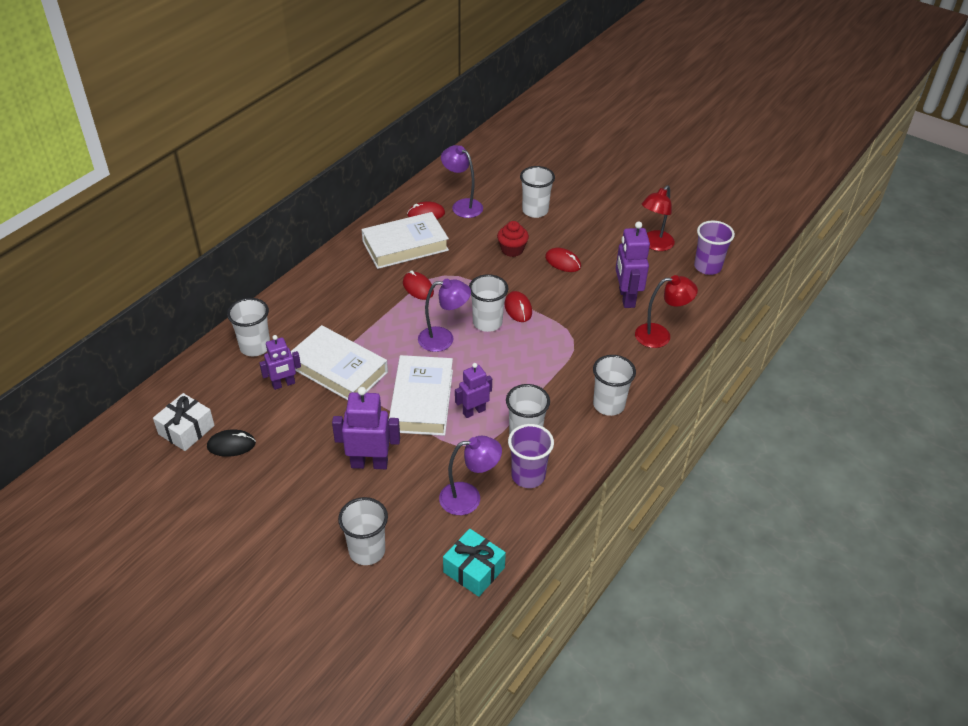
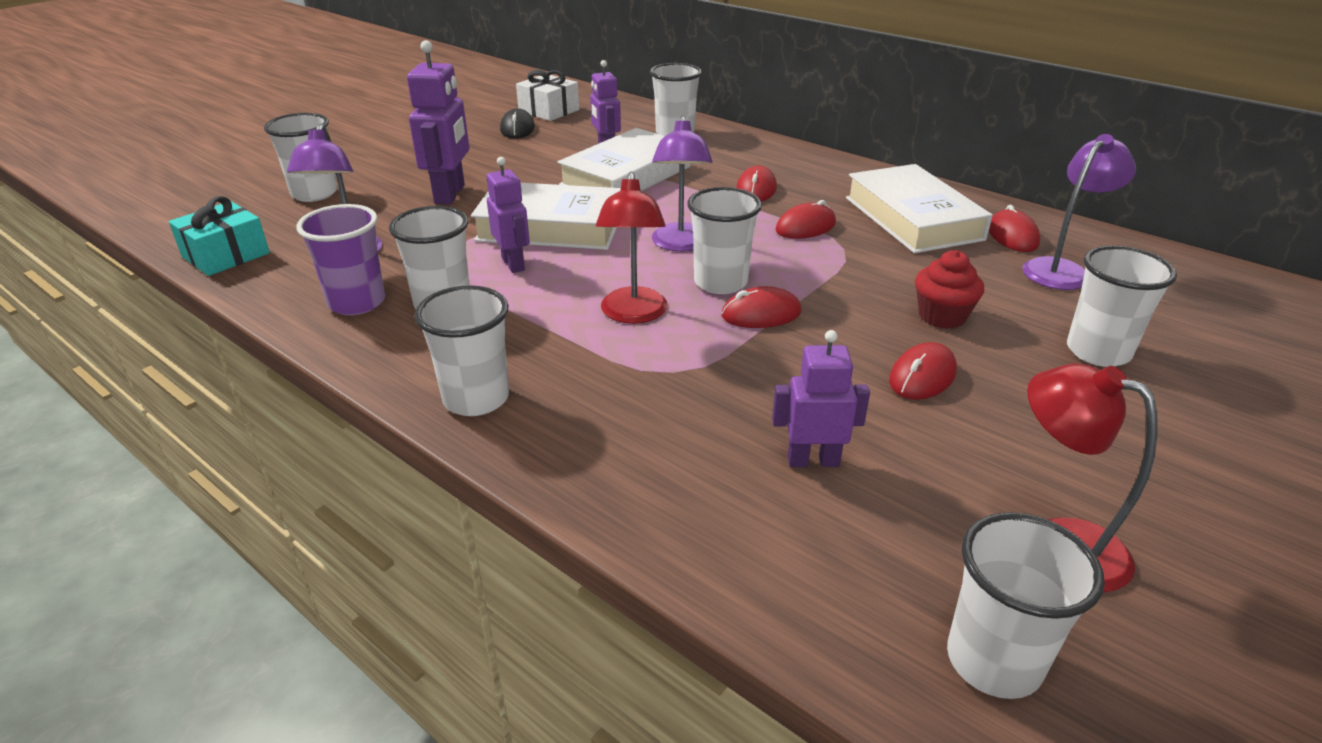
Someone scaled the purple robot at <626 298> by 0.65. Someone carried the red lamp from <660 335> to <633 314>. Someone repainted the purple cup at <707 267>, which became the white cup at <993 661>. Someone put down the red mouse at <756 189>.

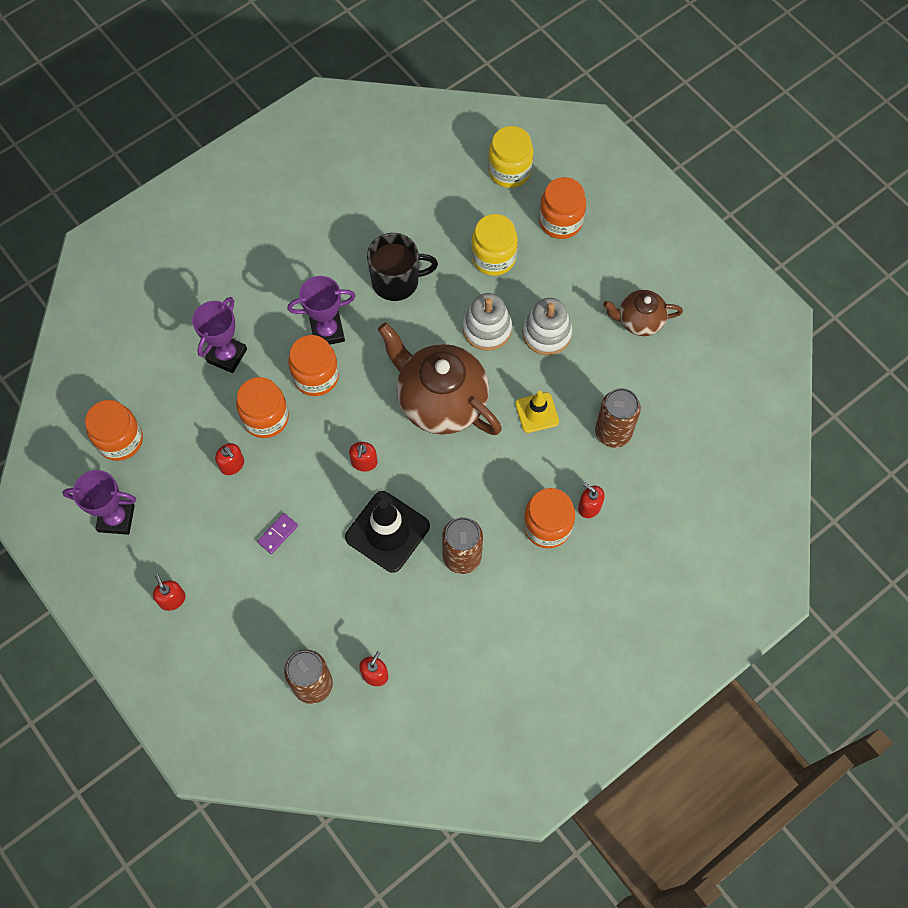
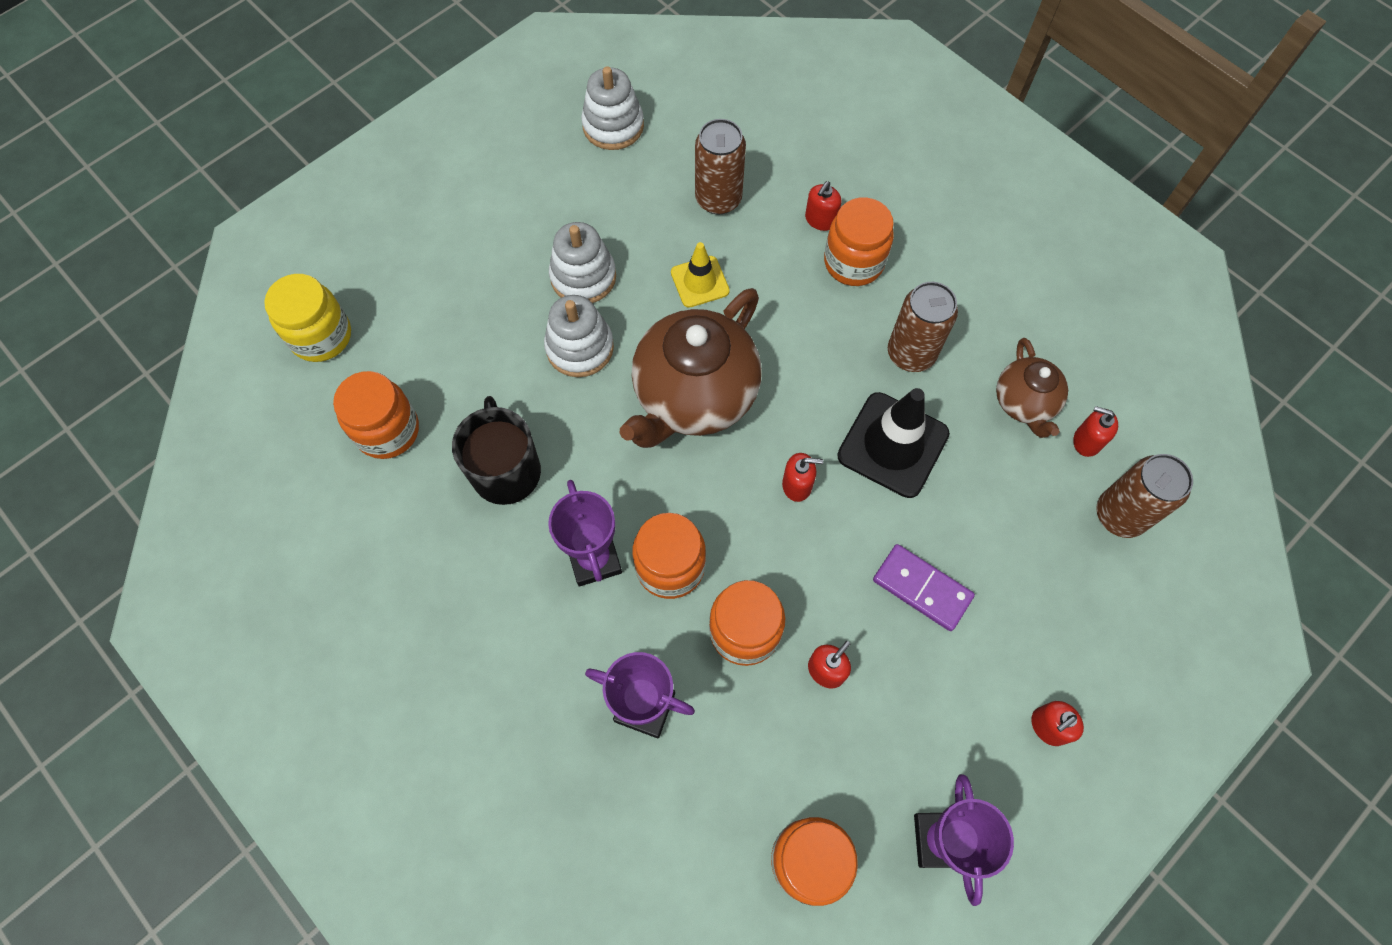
Someone scaled the purple domino at <277 534> by 1.60. Someone took away the yellow jar at <493 258>. Someone carried the orange jar from <560 221> to <387 431>. Someone carried the brown teapot from <639 321> to <1024 403>. Someone put down the white stacking toy at <613 126>.

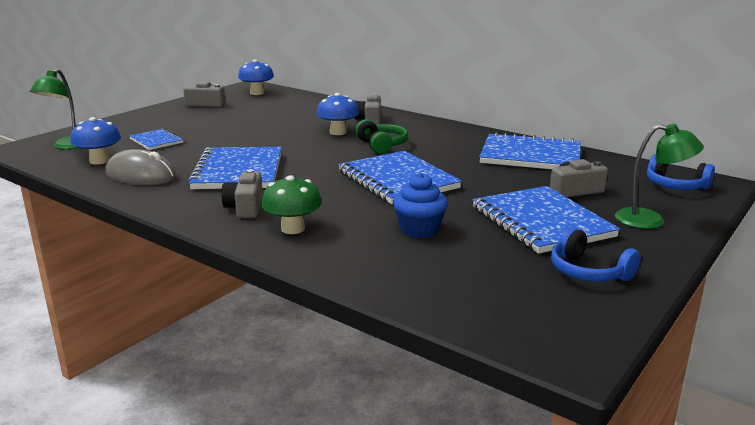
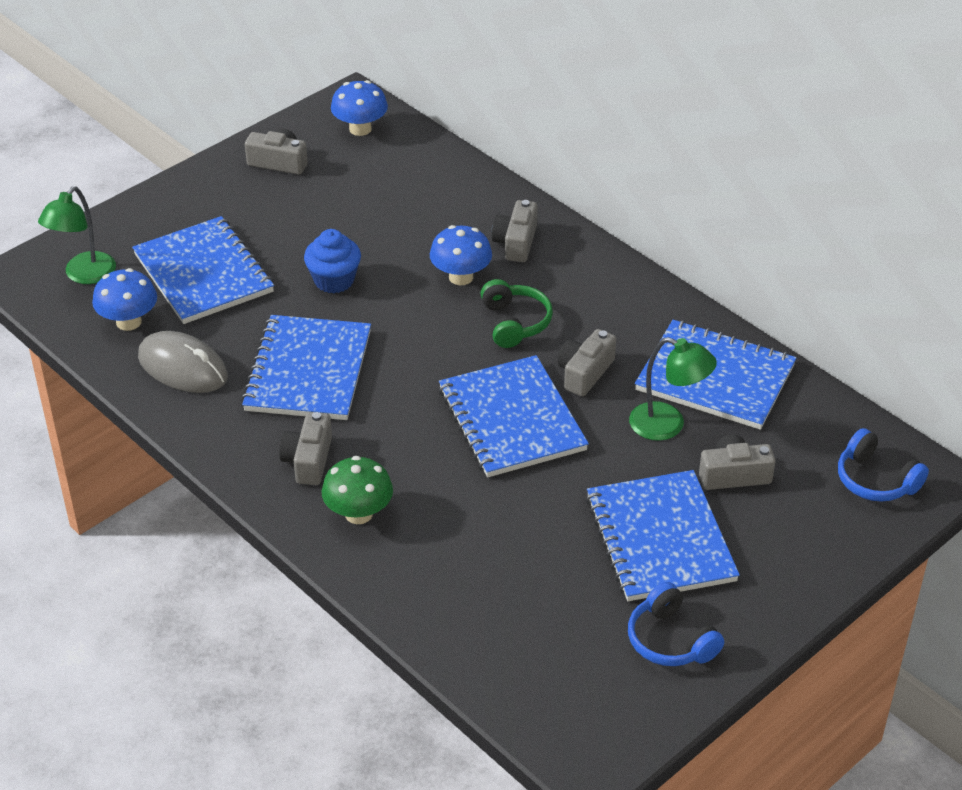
Someone scaled the blue notebook at <156 141> by 1.91. Someone carried the blue cupcake from <419 230> to <334 280>. Someone carried the green lamp from <650 220> to <668 425>. Someone put down the grey camera at <584 373>.

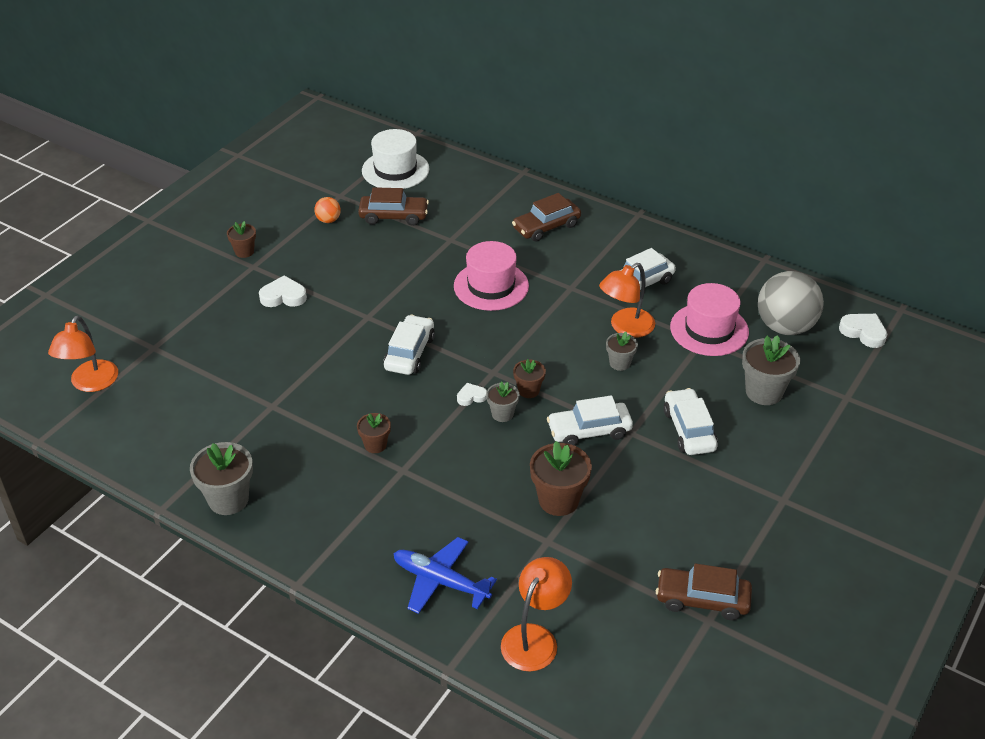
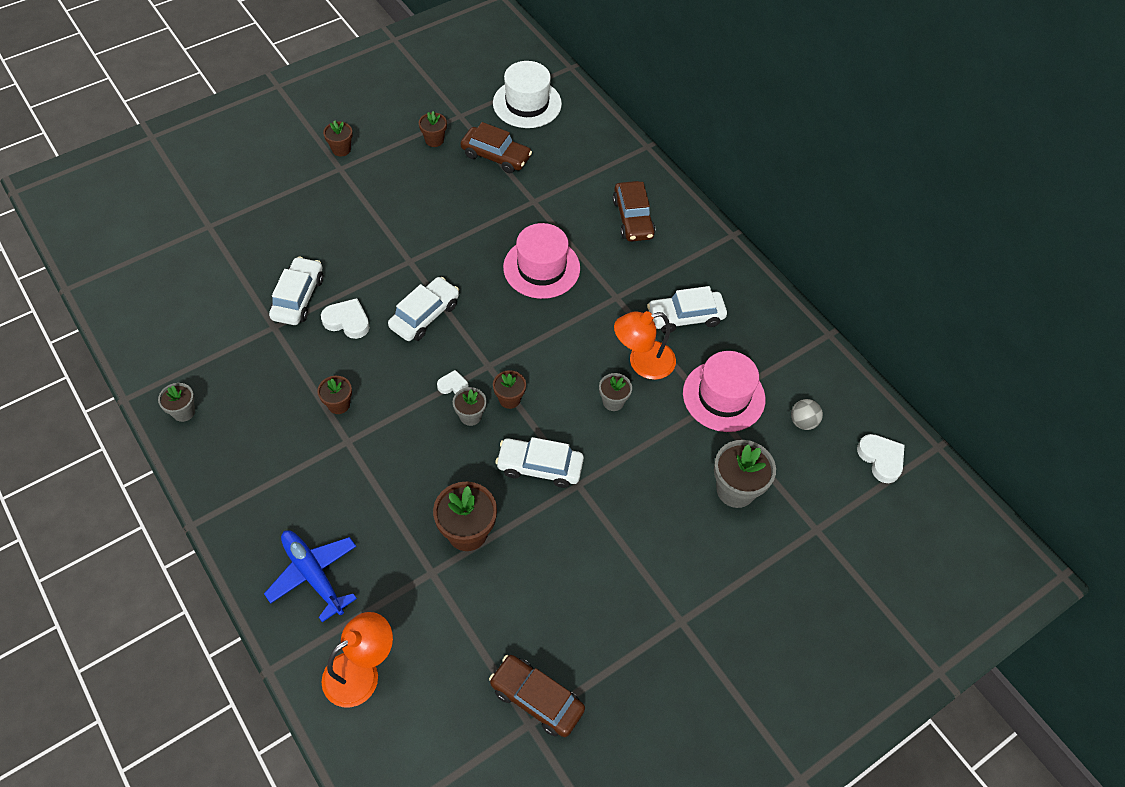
Someone took away the orange lamp at <90 383>. Someone scaled the grey flower pot at <228 499> by 0.58. Someone carried the white heart from <283 296> to <347 321>. Someone swapped the orange ball at <328 220> for the brown flower pot at <434 140>. Someone rotated the brown car at <546 227> by 90 degrees counterclockwise. Someone carried the white car from <689 430> to <298 298>. Someone scaled the grey ball at <785 327> by 0.45.

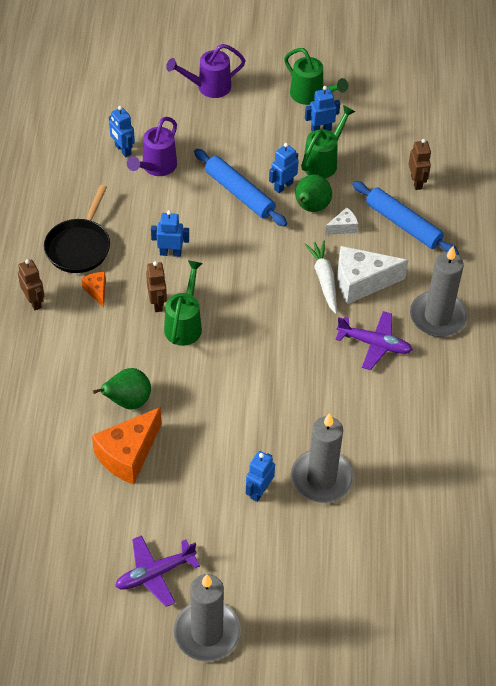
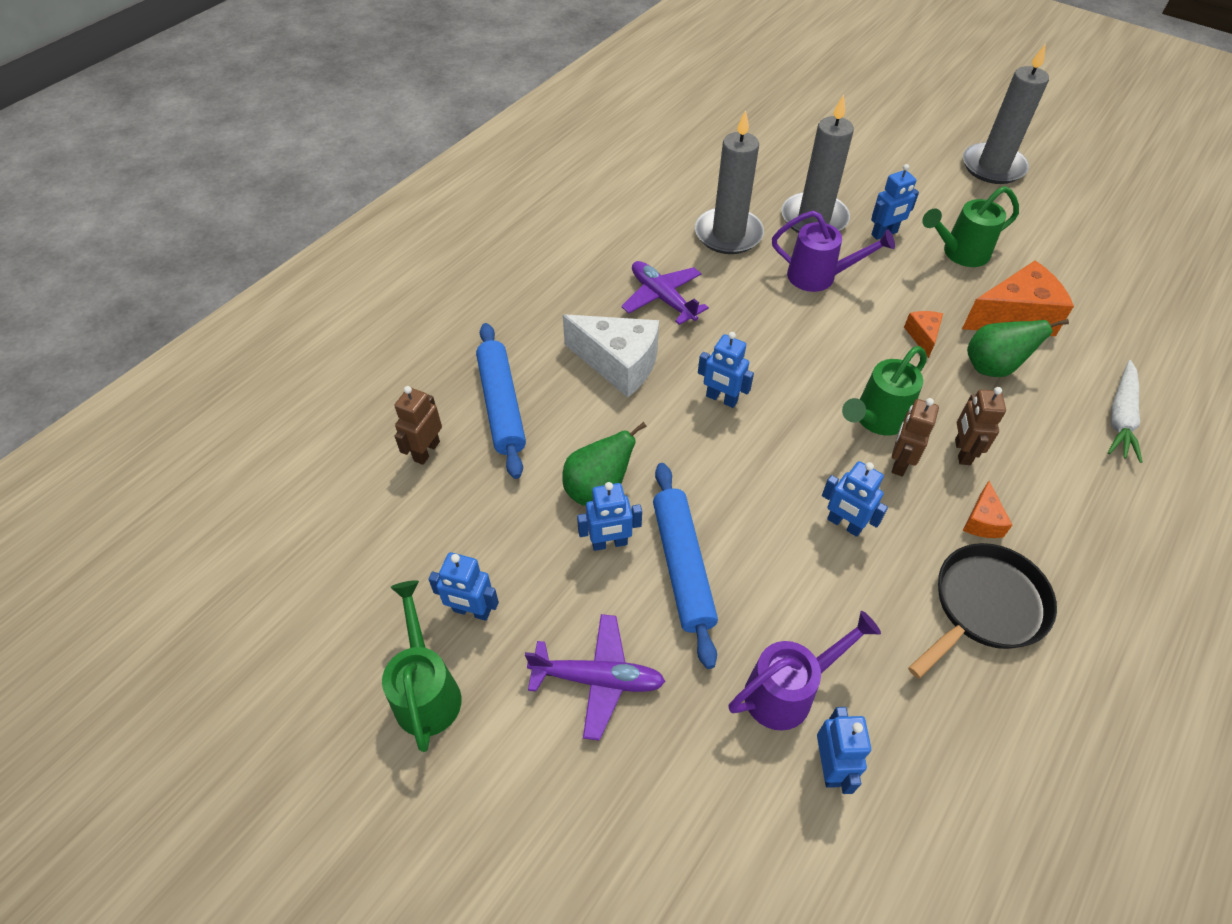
Someone carried the brown robot from <34 301> to <962 452>. Someone carried the purple plane from <154 574> to <598 679>. Someone carried the purple watering can from <209 87> to <818 277>. Someone carried the green watering can from <323 162> to <960 253>. Someone carried the white carrot from <324 279> to <1120 417>. Someone took away the white cheese at <343 227>. Someone carried the grey candle from <437 316> to <728 234>. Someone put down the blue robot at <721 399>. Someone put down the orange cheese at <922 336>.

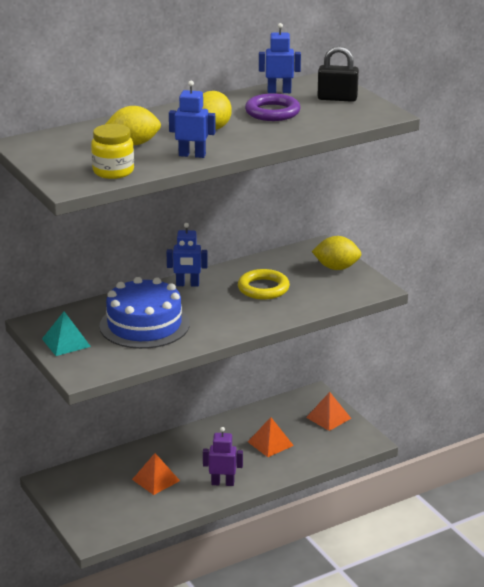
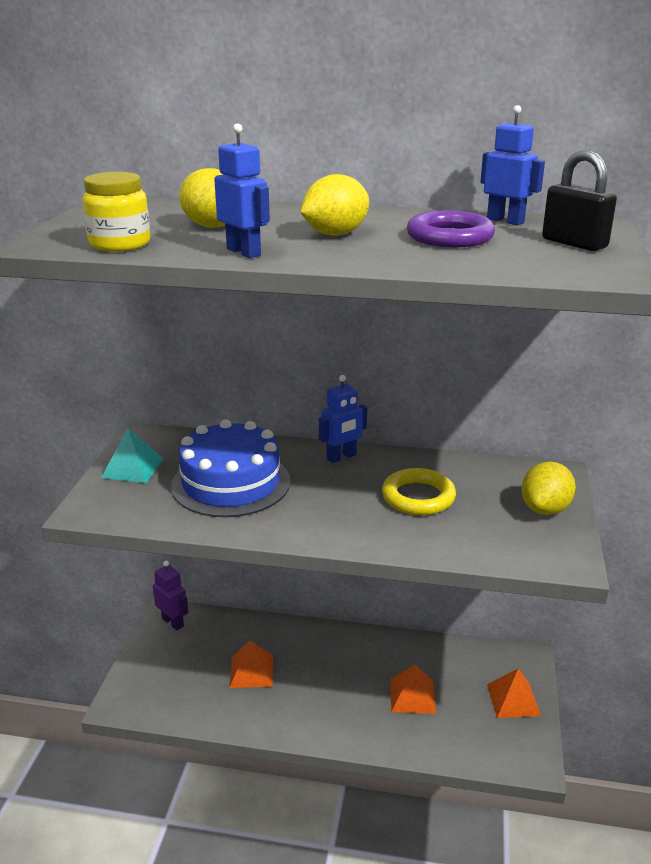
Someone rotated the blue robot at <187 284> by 75 degrees counterclockwise. Someone carried the purple robot from <222 483> to <173 622>. Someone rotated the yellow lemon at <336 268> by 75 degrees clockwise.

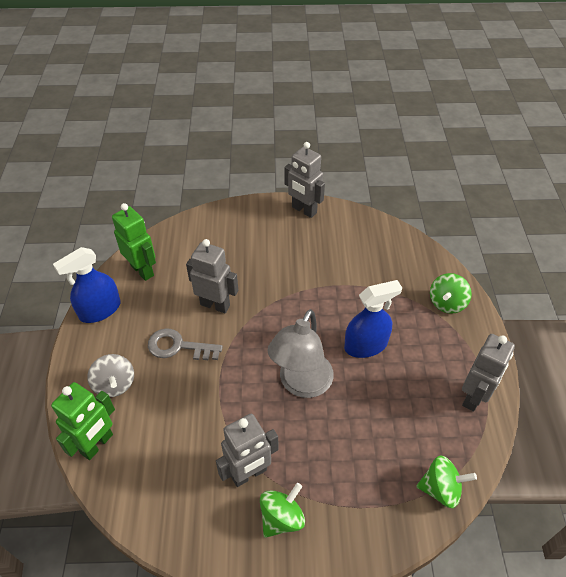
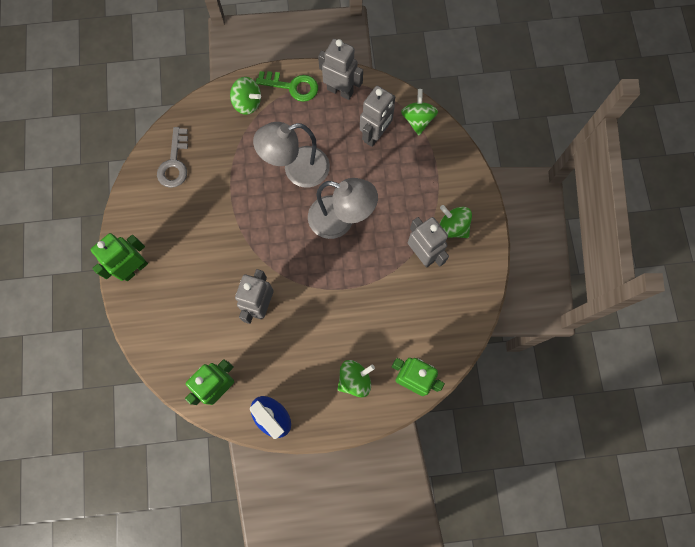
Someone repainted the grey spinning top at <115 384>, which became the green spinning top at <355 379>. Someone carried the grey key from <179 346> to <174 163>. Someone carried the grey robot from <304 210> to <375 135>. Someone swapped the blue spray bottle at <365 345> for the grey lamp at <297 170>. Someone put down the green robot at <134 268>. Someone put down the green key at <292 86>.

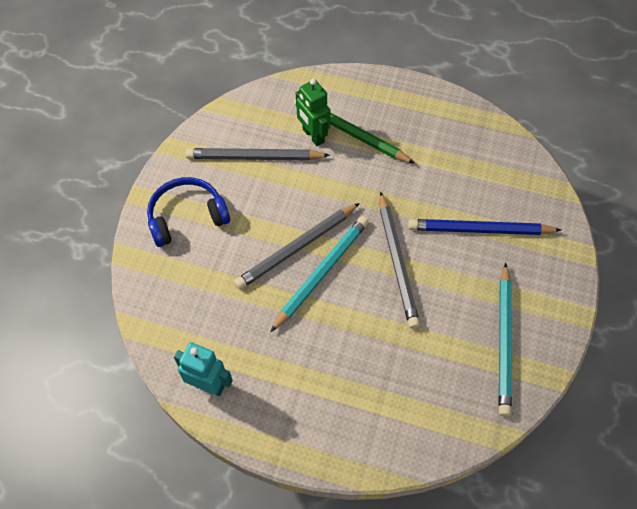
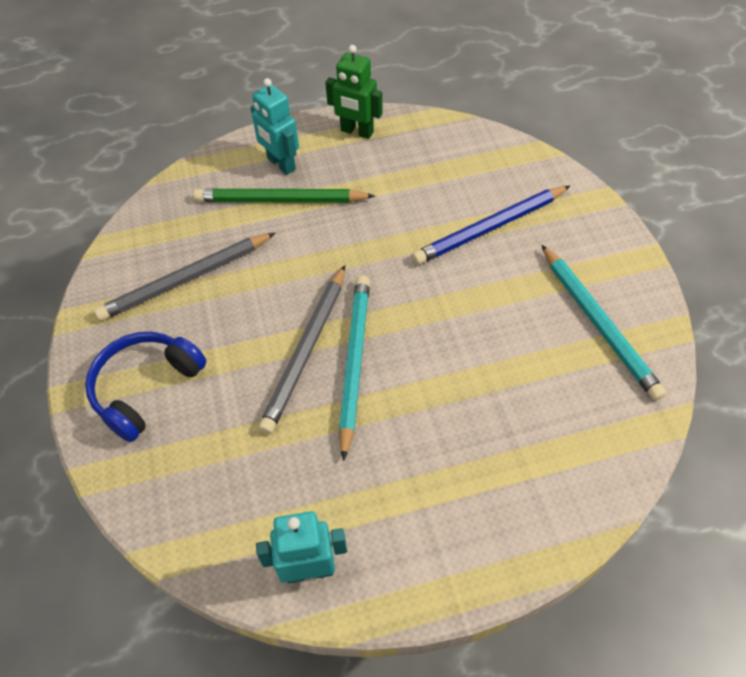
Someone carried the green robot from <313 136> to <357 131>. Someone took away the grey pencil at <397 262>. Someone put down the turquoise robot at <281 164>.

